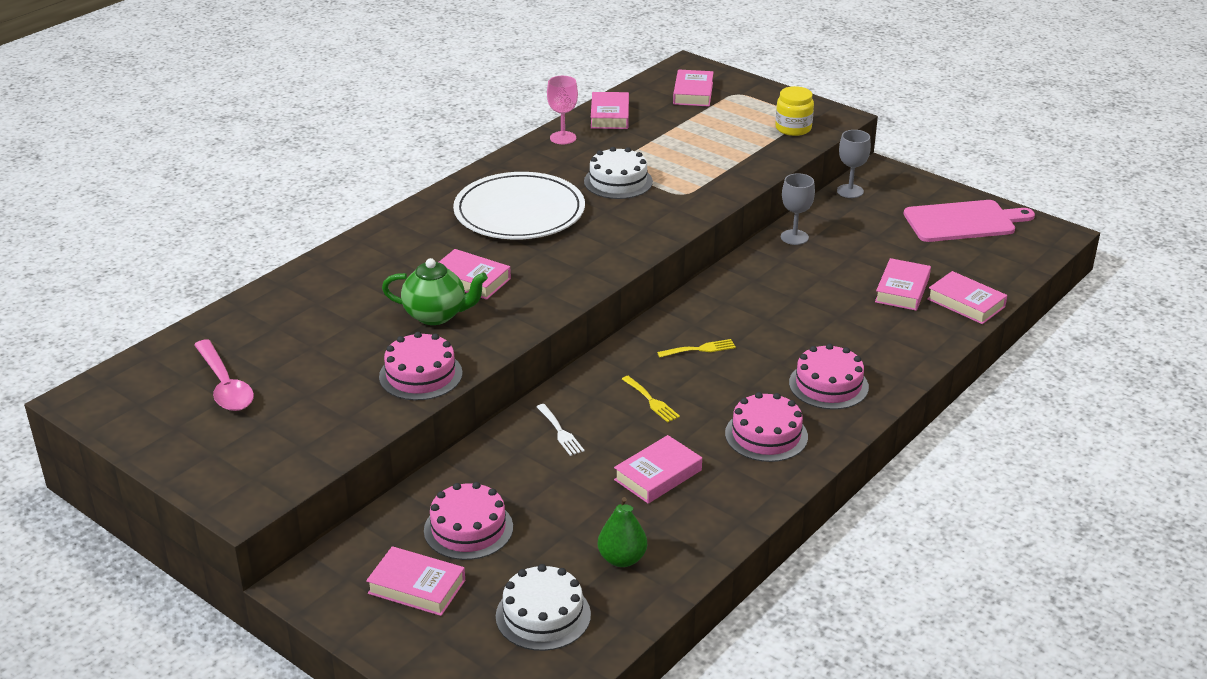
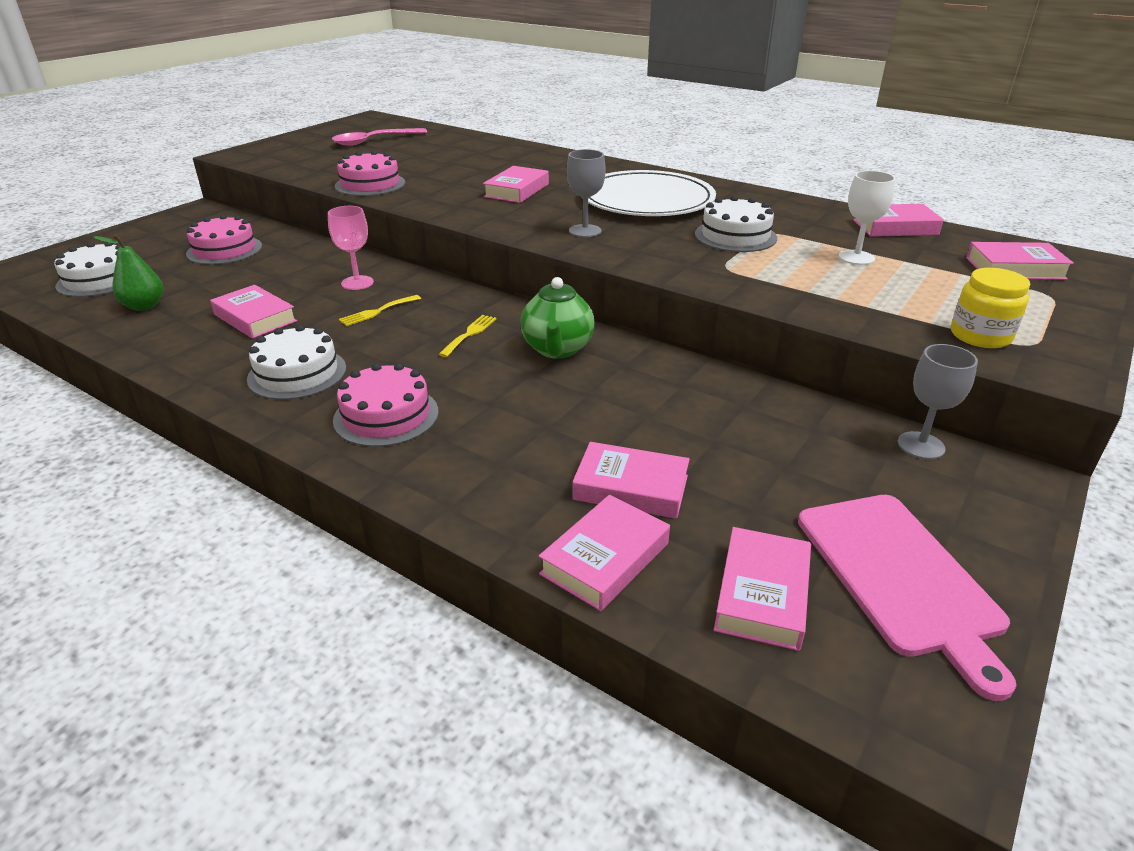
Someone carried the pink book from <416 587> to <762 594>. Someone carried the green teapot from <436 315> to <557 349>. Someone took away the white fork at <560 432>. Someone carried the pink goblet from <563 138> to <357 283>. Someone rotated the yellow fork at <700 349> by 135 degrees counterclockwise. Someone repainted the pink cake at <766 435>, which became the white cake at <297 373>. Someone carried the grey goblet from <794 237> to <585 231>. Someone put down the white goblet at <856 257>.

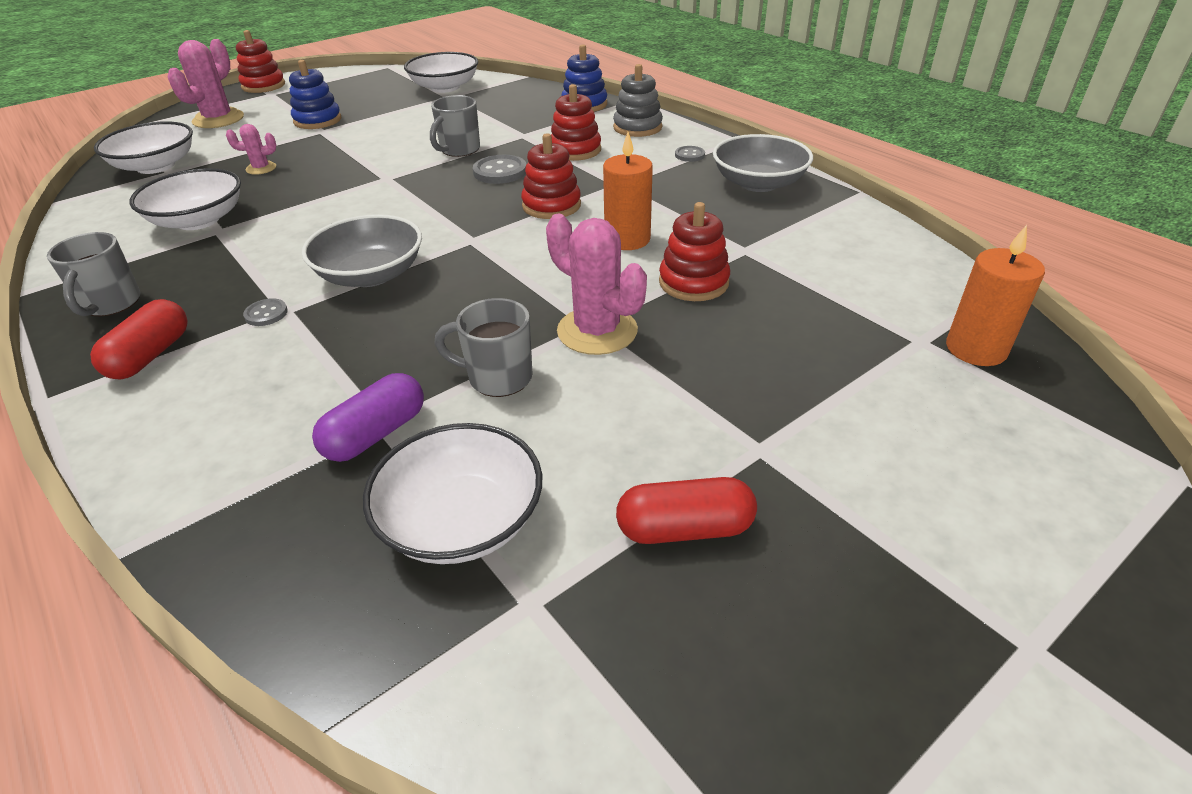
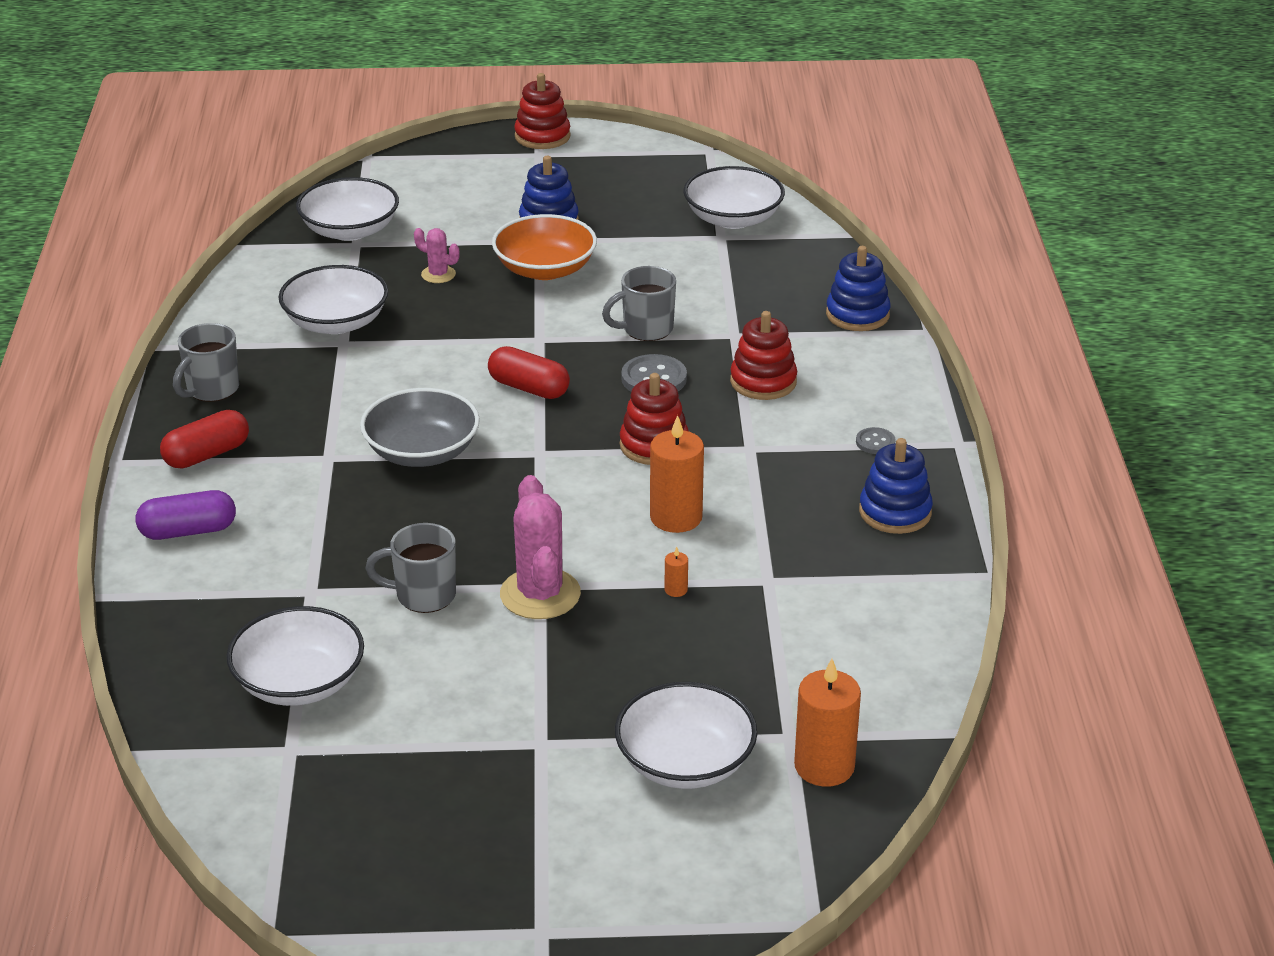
Someone took away the pink cactus at <218 119>. Someone took away the grey button at <266 314>. Someone carried the purple capsule from <375 434> to <188 531>. Someone rotated the grey mug at <498 378> by 45 degrees counterclockwise. Someone took away the grey stacking toy at <637 127>. Someone carried the red capsule from <684 528> to <529 388>. Someone swapped the red stacking toy at <693 282> for the orange candle at <676 590>. Someone swapped the grey bowl at <758 183> for the blue stacking toy at <895 512>. Someone put down the orange bowl at <545 269>. Someone put down the white bowl at <685 762>.

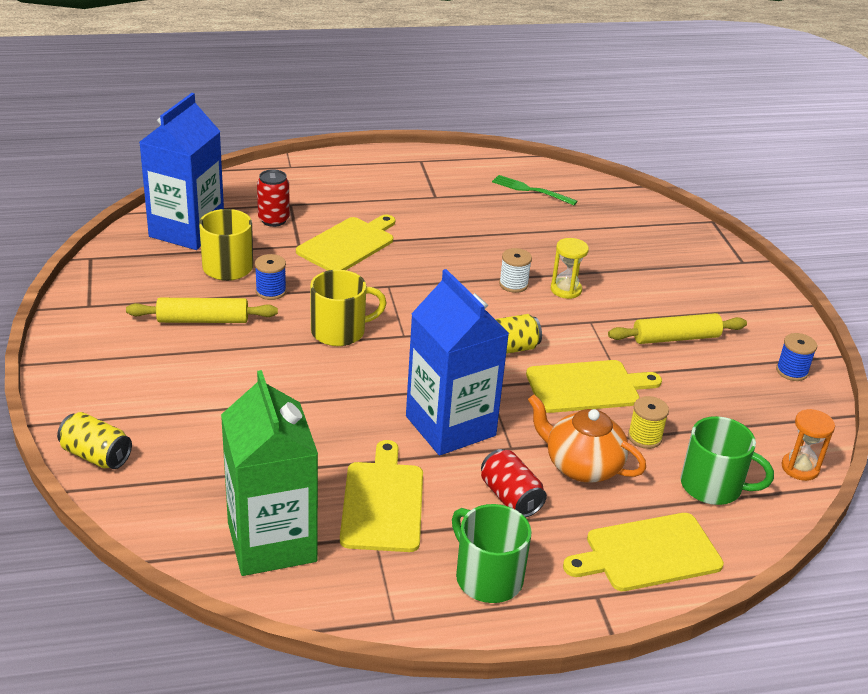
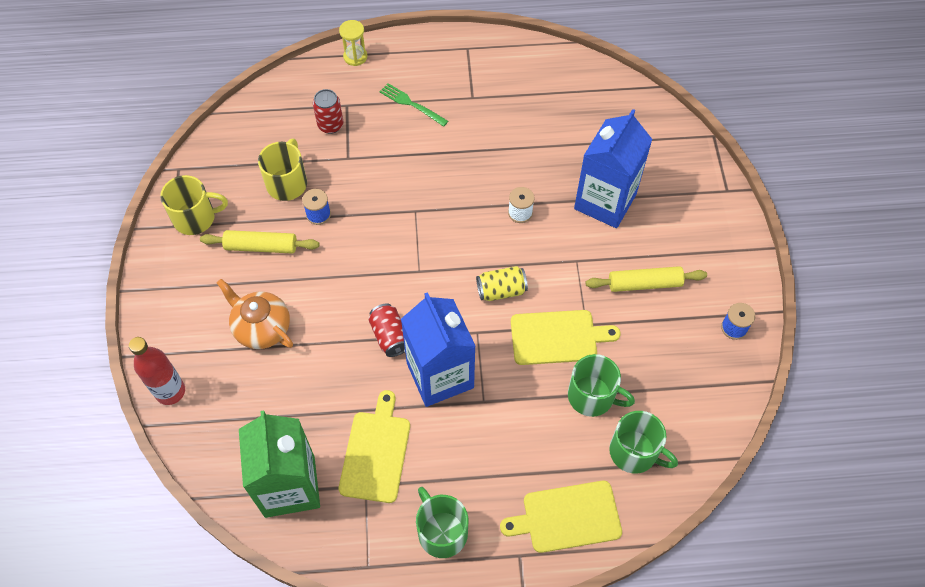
Someone swapped the yellow can at <96 456> for the red bottle at <170 391>. Someone carried the blue carton from <187 230> to <605 201>. Someone took away the yellow cutting board at <348 244>. Someone carried the yellow mug from <339 331> to <195 218>. Someone carried the red can from <510 497> to <390 336>. Someone carried the green fork from <530 190> to <410 104>. Someone carried the orange teapot from <582 466> to <262 328>. Someone carried the yellow hourglass from <566 290> to <355 57>. Someone swapped the yellow spool at <644 437> for the green mug at <592 396>. Someone took away the orange hourglass at <800 468>.

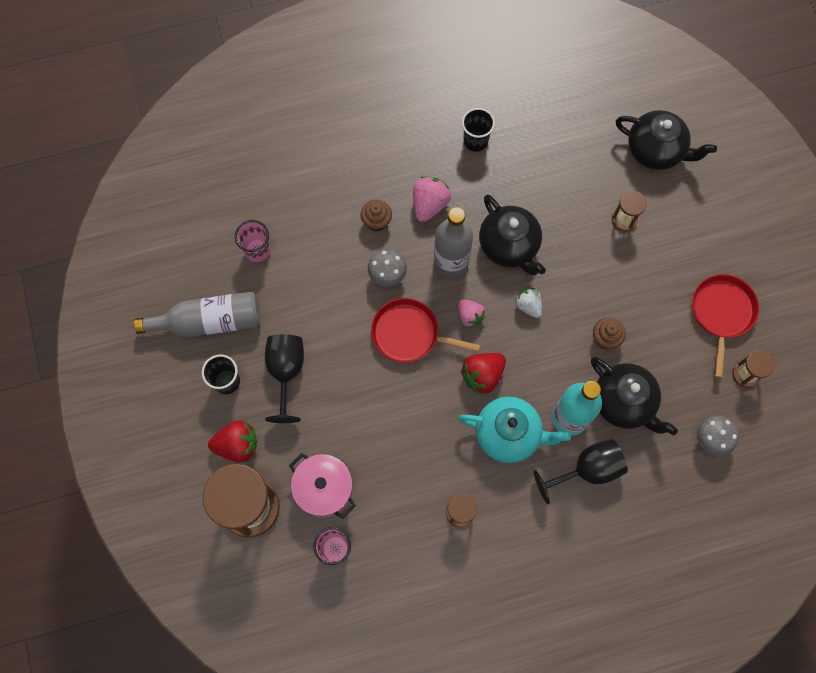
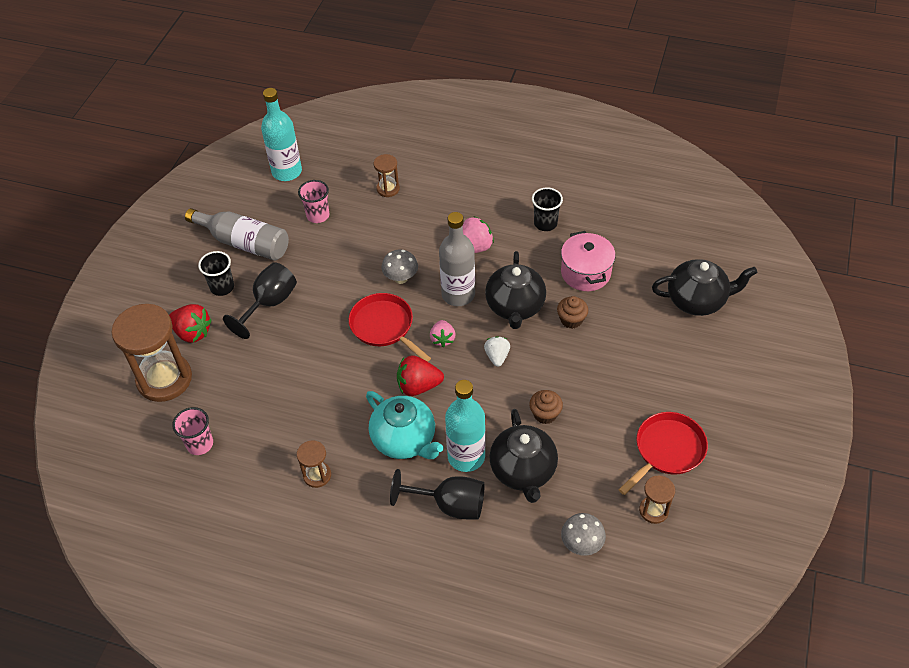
Someone carried the pink pot from <324 489> to <585 273>. Someone carried the brown cupcake from <376 221> to <571 320>. Someone carried the brown hourglass from <624 219> to <388 189>. Someone rotated the black teapot at <656 151> by 60 degrees counterclockwise. Someone put down the turquoise bottle at <287 172>.

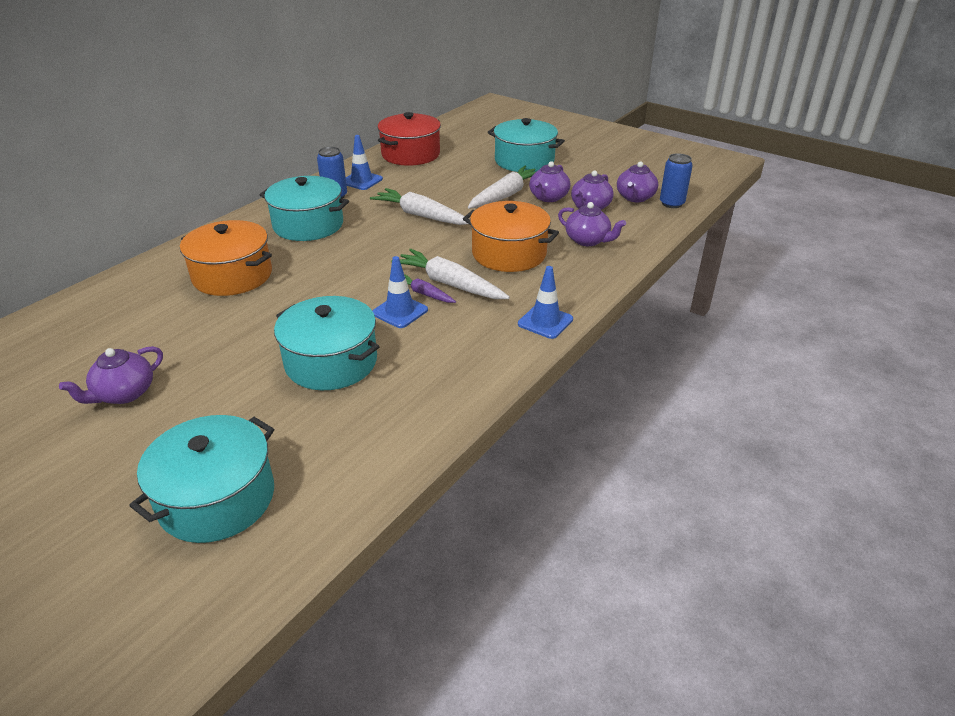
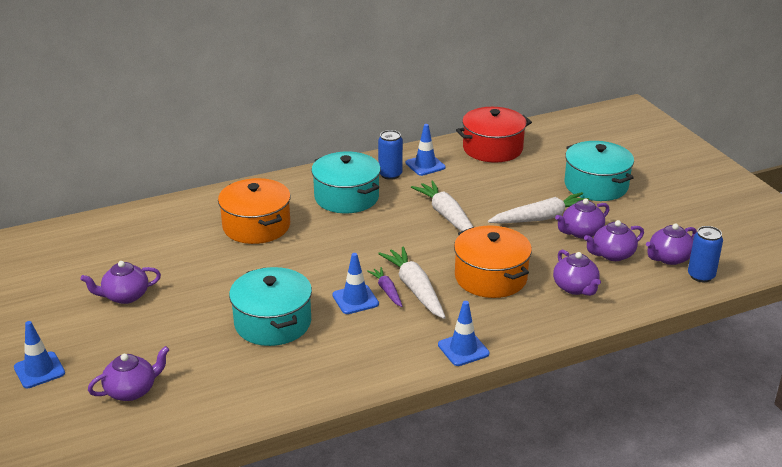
Someone swapped the turquoise pot at <217 498> for the purple teapot at <132 390>. Someone put down the blue traffic cone at <39 370>.

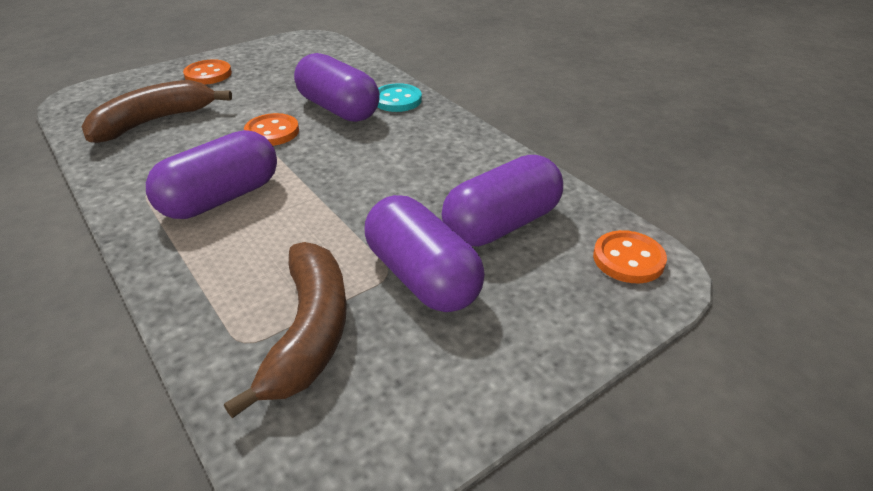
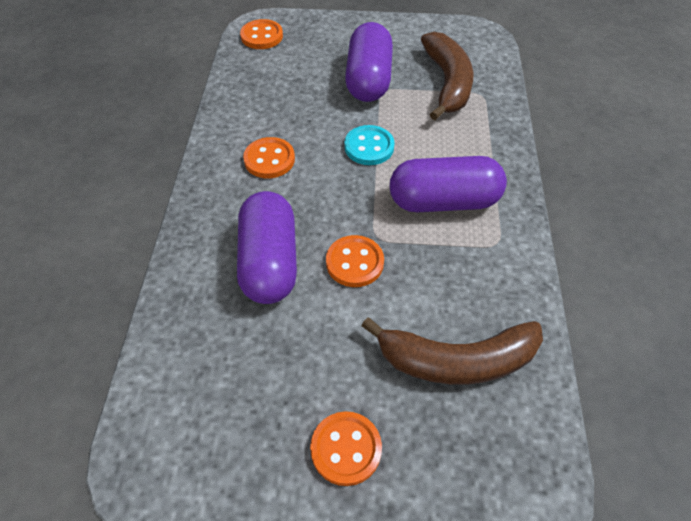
Someone rotated the brown banana at <309 332> by 135 degrees clockwise. Someone carried the turquoise button from <397 100> to <369 147>. Someone took away the purple capsule at <502 224>. Someone put down the orange button at <269 159>.

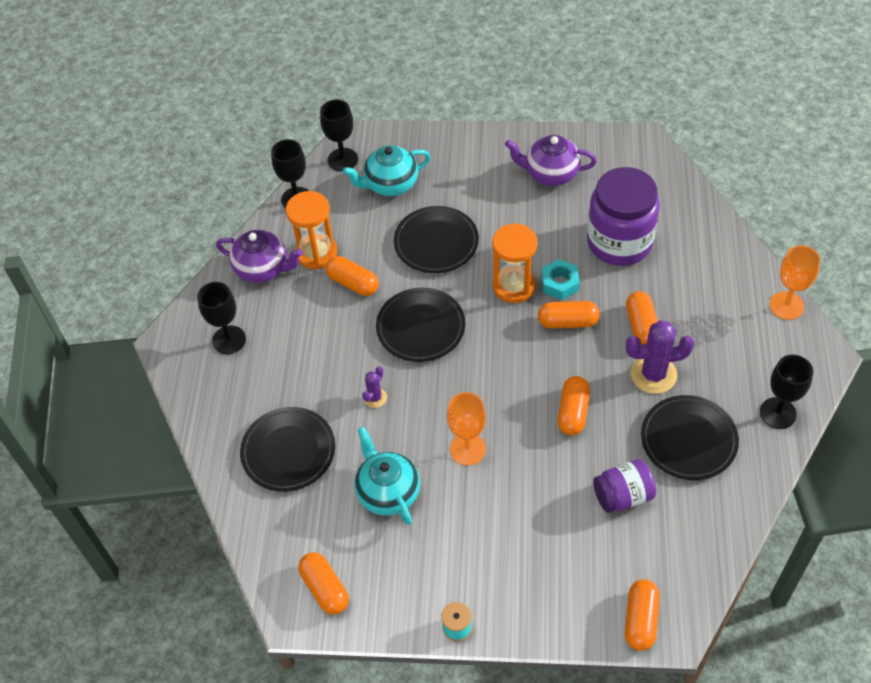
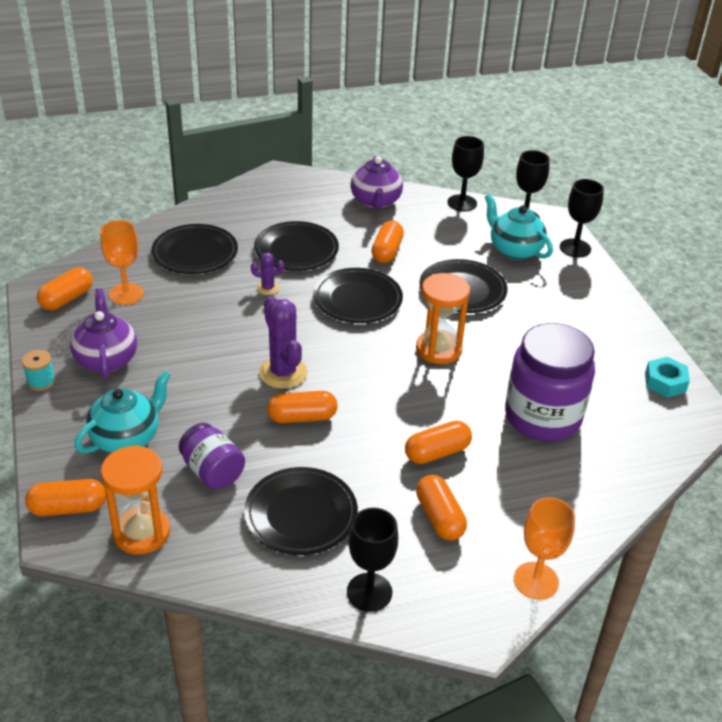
Someone carried the black goblet from <229 340> to <575 248>. Someone carried the orange hourglass from <316 253> to <141 532>. Someone carried the turquoise teapot from <388 492> to <127 438>. Someone carried the orange goblet from <467 449> to <126 294>. Someone carried the purple teapot from <550 173> to <106 359>. Someone carried the orange capsule from <568 322> to <439 517>. Someone carried the turquoise nut from <560 283> to <665 382>. Someone carried the purple cactus from <653 374> to <283 372>. Someone put down the black plate at <296 250>.

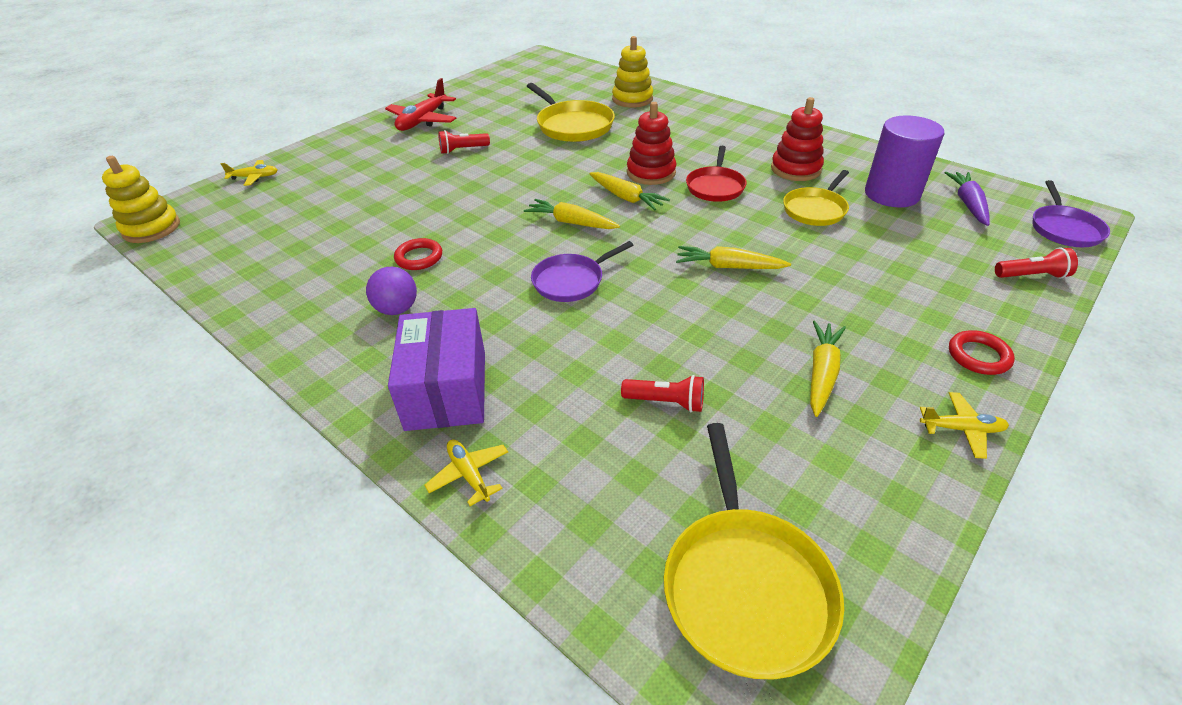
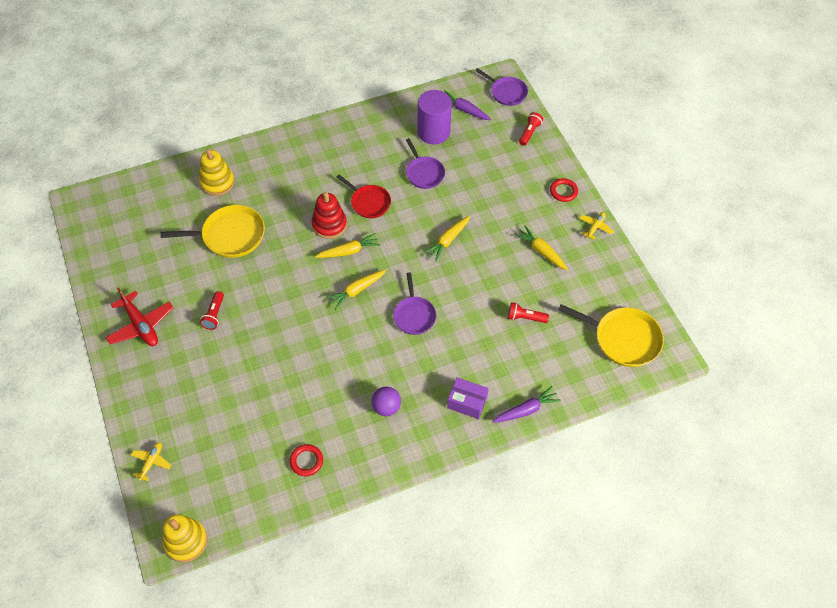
Someone scaled the purple box at <446 390> by 0.63. Someone carried the red ring from <419 257> to <306 461>. Someone swapped the yellow plane at <469 475> for the purple carrot at <526 410>. Someone rotated the red flashlight at <666 402> by 120 degrees counterclockwise. Someone took away the red stacking toy at <795 169>. Someone repainted the yellow pan at <815 209>, which became the purple pan at <424 173>.

